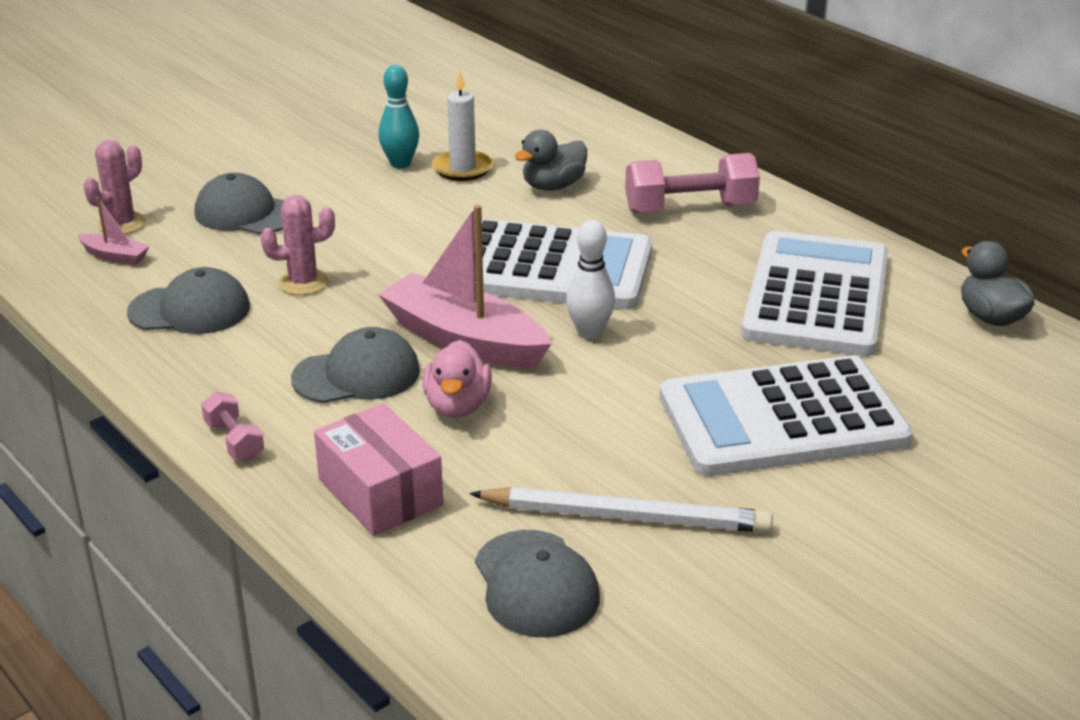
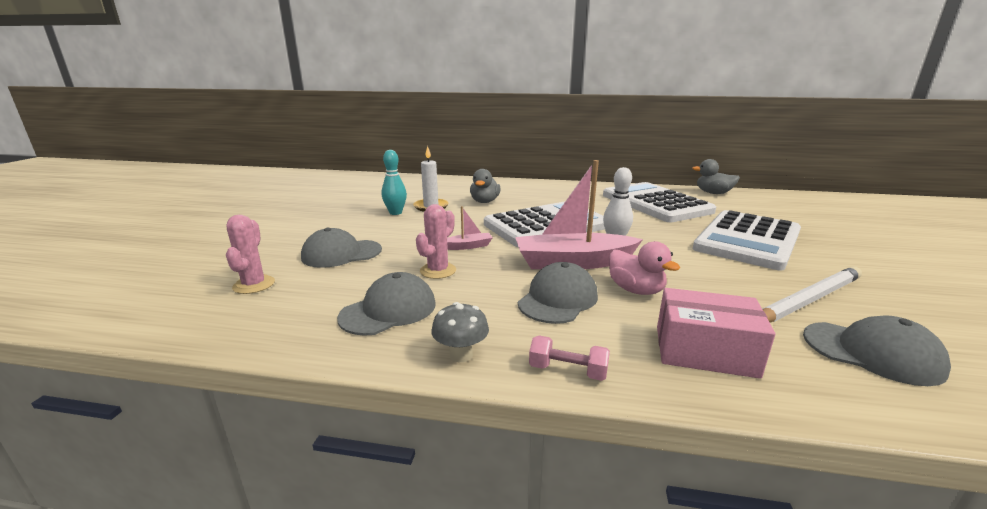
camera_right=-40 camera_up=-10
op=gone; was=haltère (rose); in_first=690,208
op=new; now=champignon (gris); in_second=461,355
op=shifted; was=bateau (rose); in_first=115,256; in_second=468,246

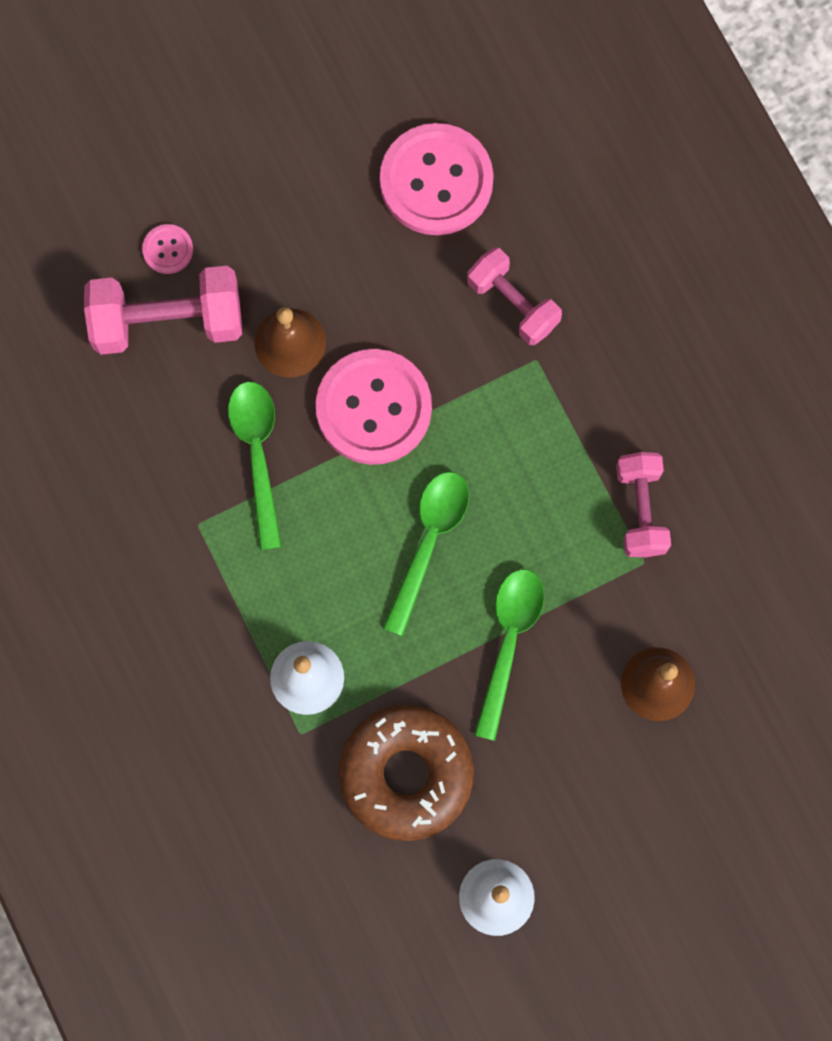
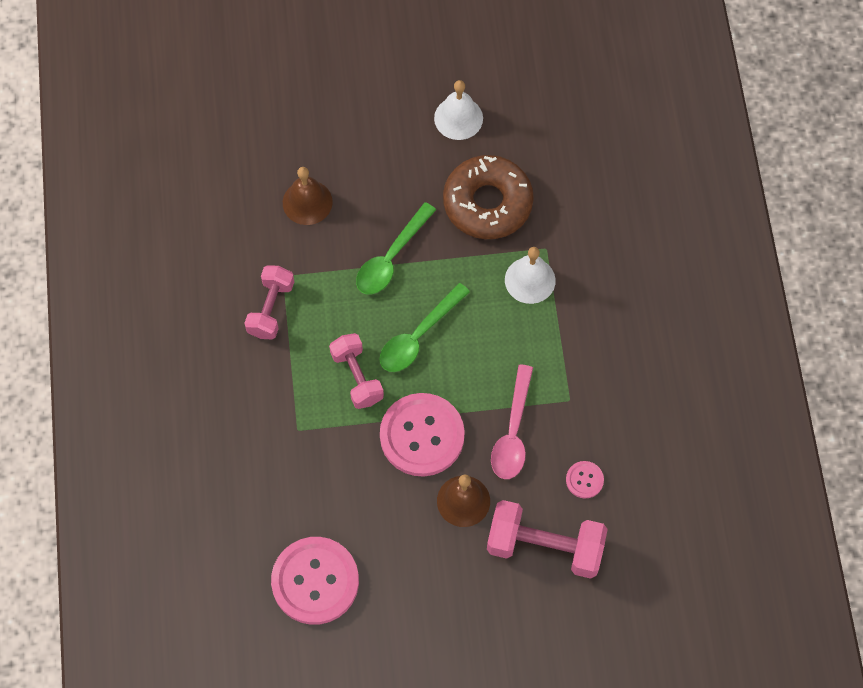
camera_right=-160 camera_up=-10
op=shifted; was=bouton (rose); in_first=168,250; in_second=584,480
op=shifted; was=haltère (rose); in_first=513,303; in_second=357,377
op=repainted; was=cuillère (vert); now=cuillère (rose); in_first=257,454; in_second=513,432

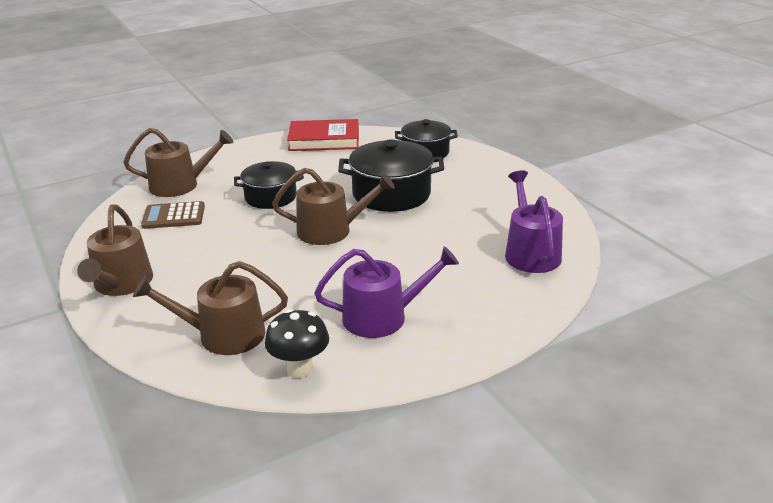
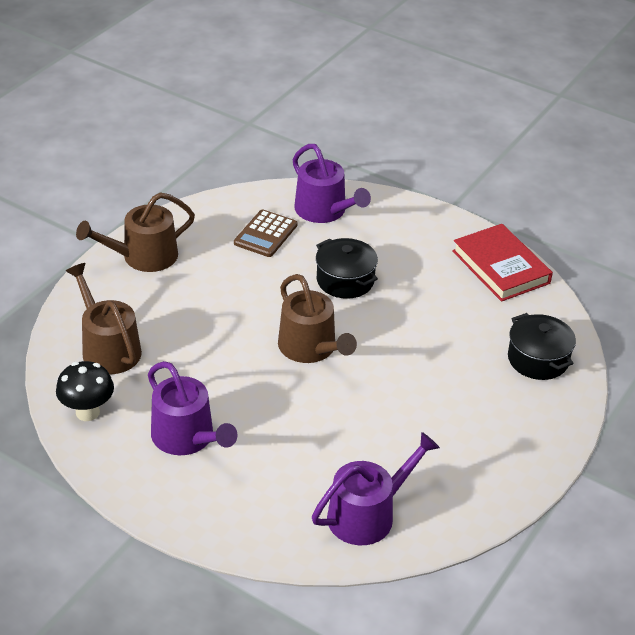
camera_right=60 camera_up=10
op=gone; was=marmite (noir); in_first=391,194
op=repainted; was=arrosoir (marron); now=arrosoir (violet); in_first=180,185; in_second=324,211
op=rotated; was=calculatrice (marron); in_first=173,216; in_second=266,234; clockwise=-120

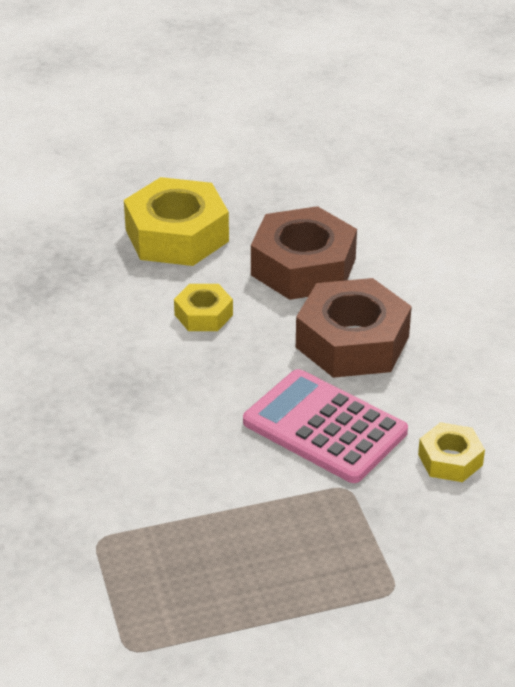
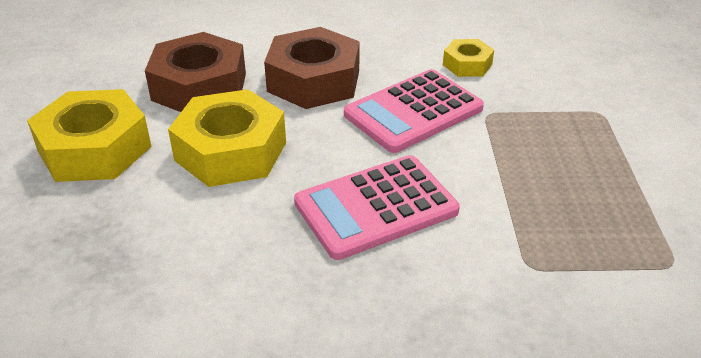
camera_right=-75 camera_up=0
op=new; now=calculatrice (rose); in_second=376,207
op=scaled; was=écrou (jaune); in_first=203,315; in_second=231,151; ratio=1.93

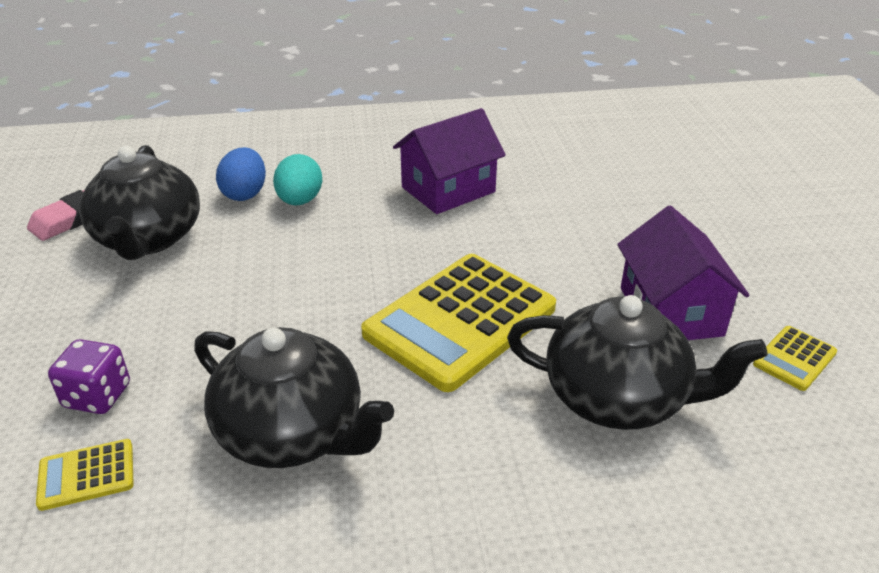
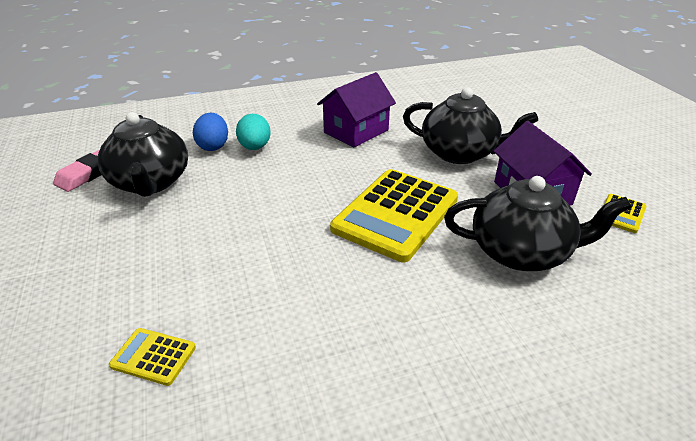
camera_right=-10 camera_up=0
op=gone; was=dé (violet); in_first=97,396
op=shifted; was=théière (noir); in_first=292,433; in_second=460,153
op=rotated; was=calculatrice (jaune); in_first=86,475; in_second=153,356; clockwise=45

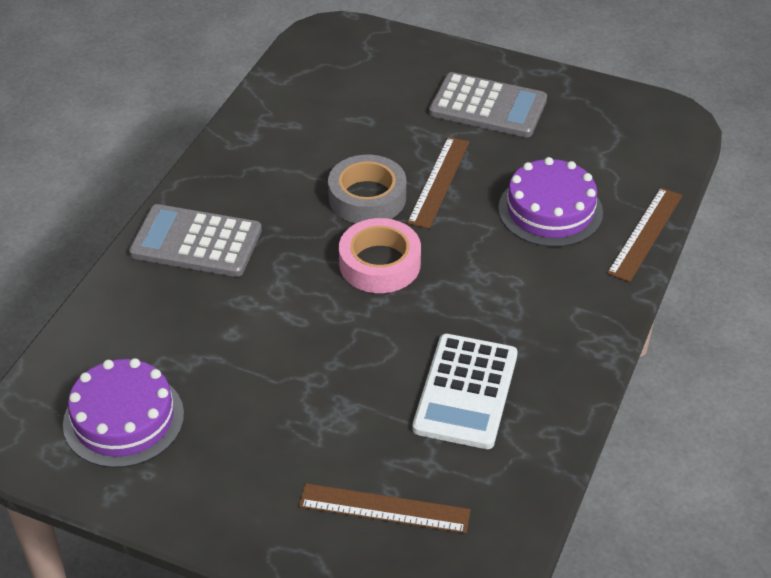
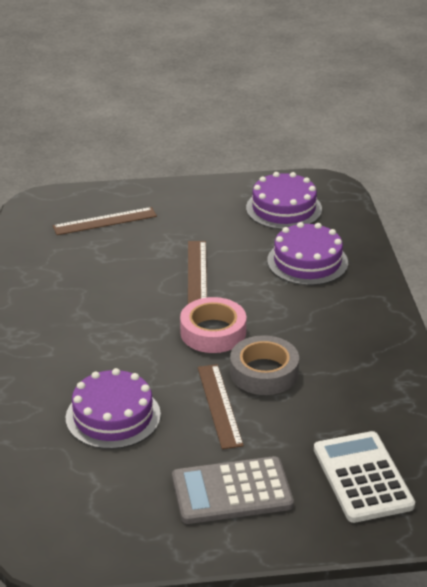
camera_right=150 camera_up=-10
op=gone; was=calculatrice (gris); in_first=196,242
op=new; now=gâteau (violet); in_second=307,261
op=shifted; was=calculatrice (blanc); in_first=466,392; in_second=362,477
op=shifted; was=règle (marron); in_first=645,234; in_second=197,272

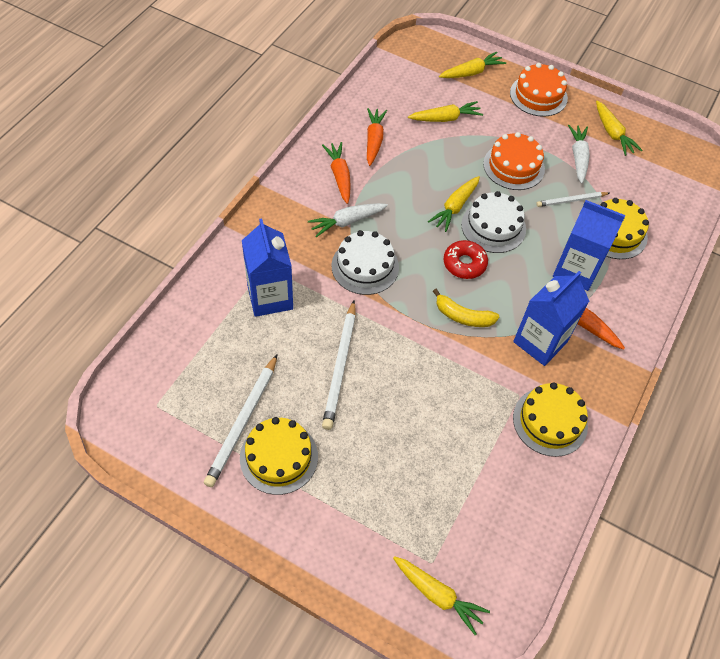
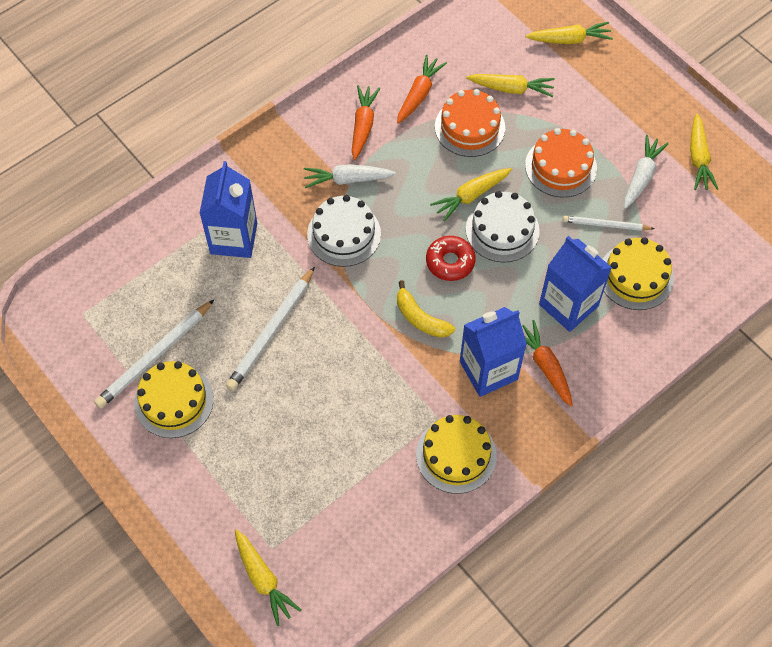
camera_right=25 camera_up=5
op=shifted; was=gâteau (orange); in_first=538,95; in_second=469,127

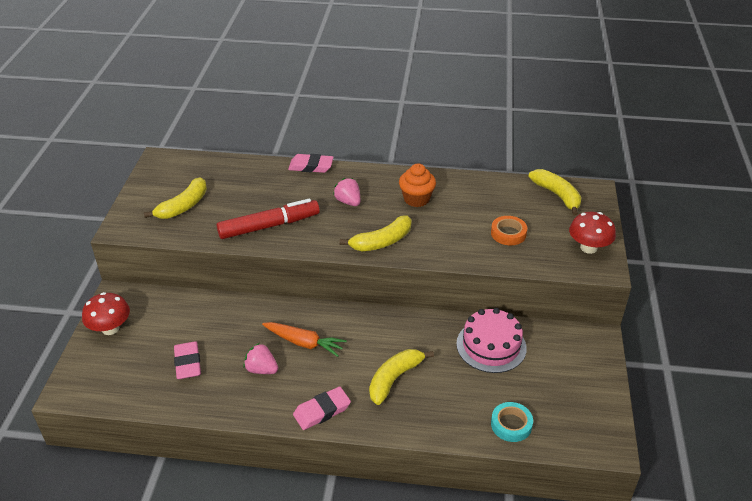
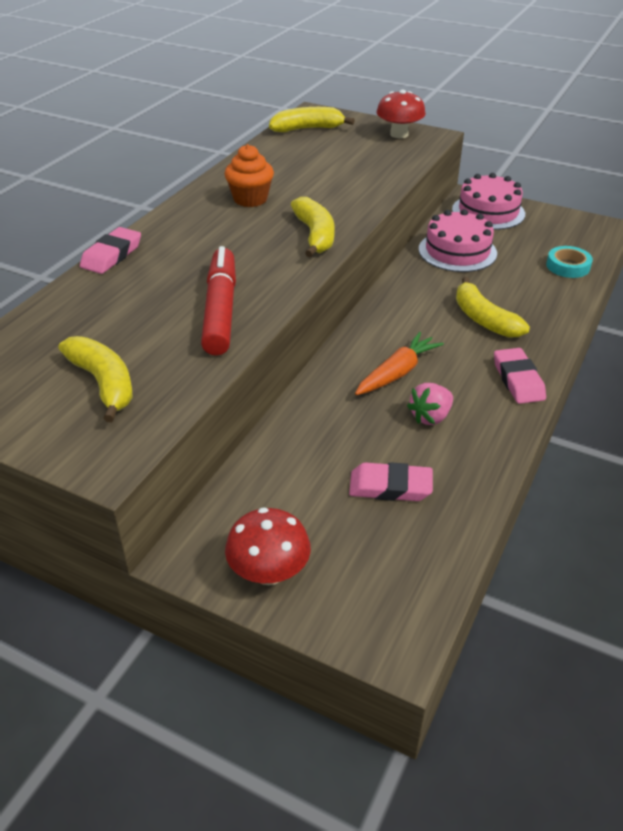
camera_right=-70 camera_up=0
op=gone; was=fraise (rose); in_first=348,202
op=gone; was=ruban adhésif (orange); in_first=508,233
op=new; now=gâteau (rose); in_second=488,212

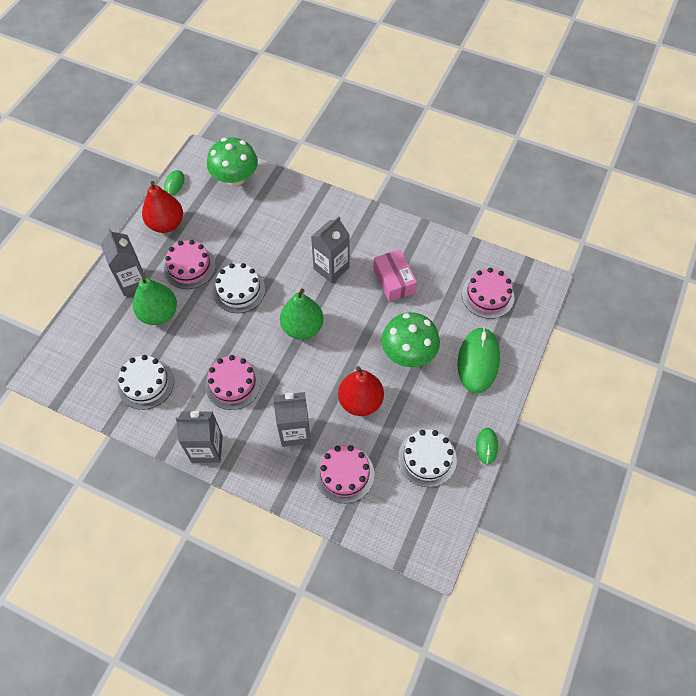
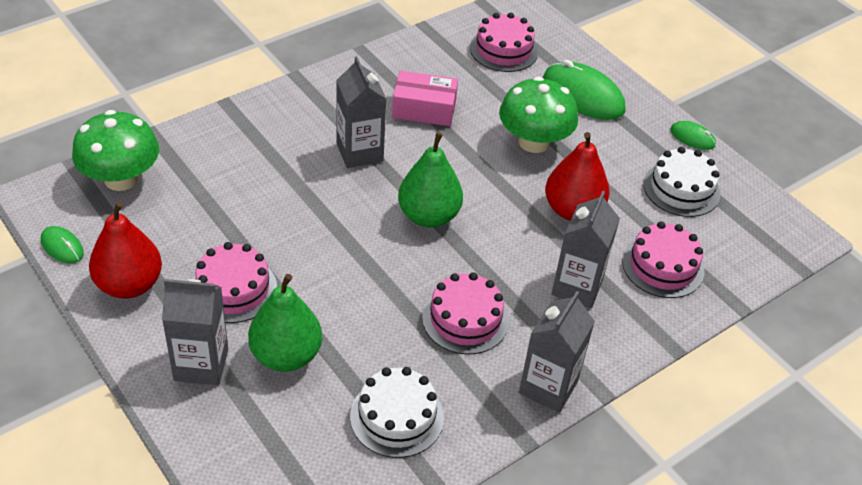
camera_right=-65 camera_up=-15
op=gone; was=gâteau (blanc); in_first=239,290

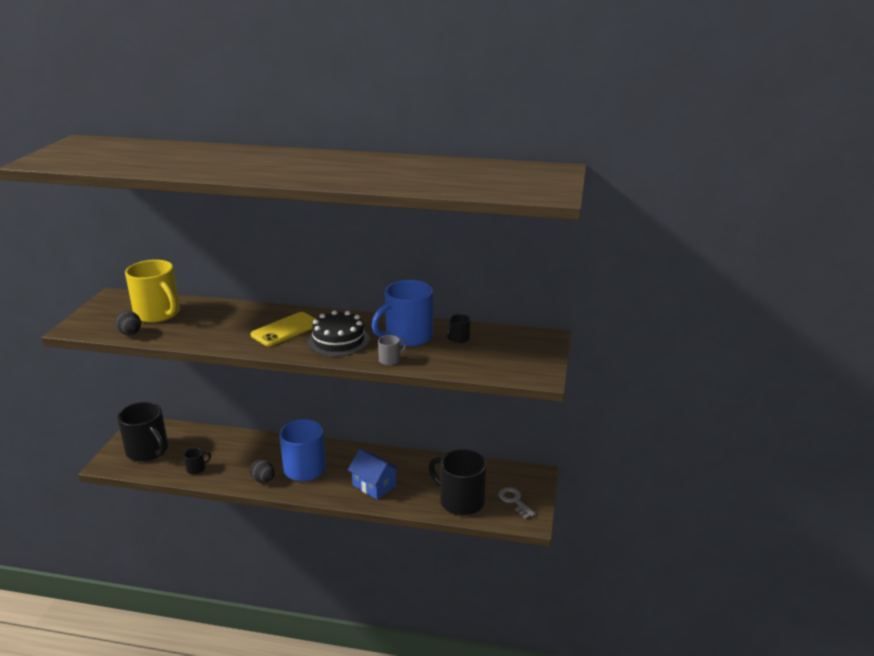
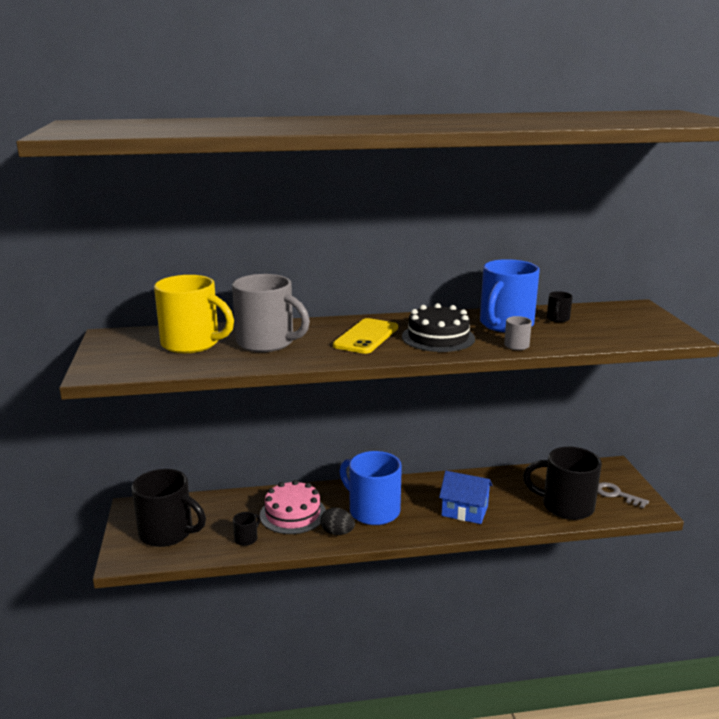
camera_right=-20 camera_up=-5
op=gone; was=œuf (noir); in_first=130,333
op=new; now=tasse (gris); in_second=267,343
op=new; now=gâteau (rose); in_second=293,514

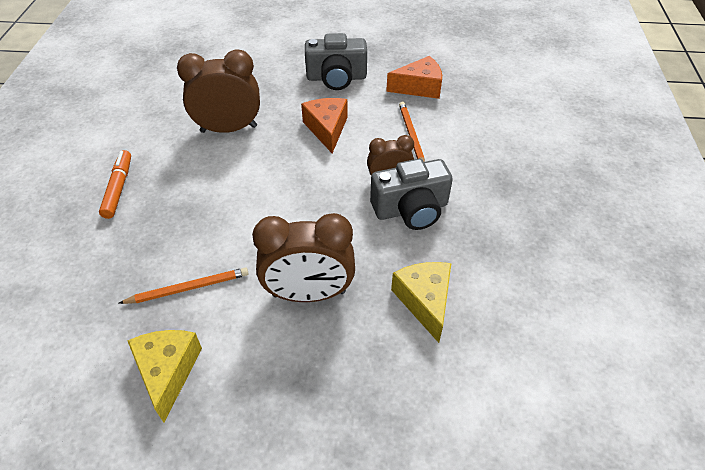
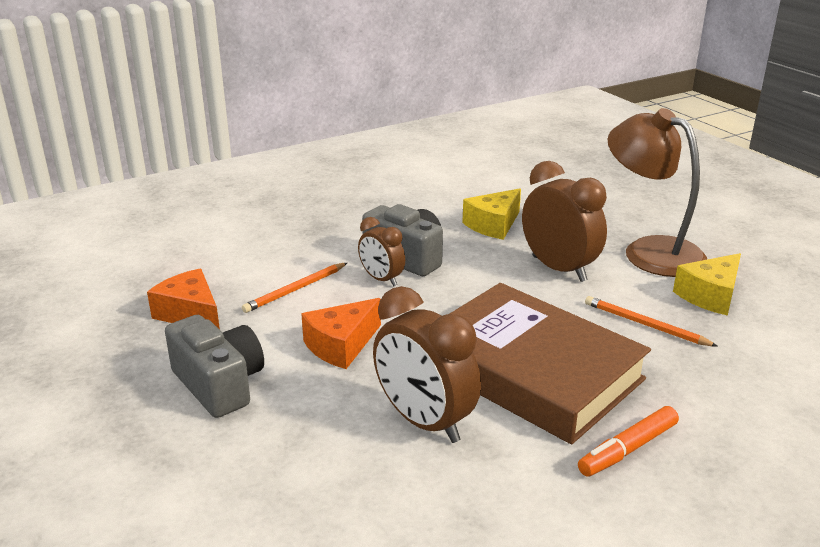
camera_right=-125 camera_up=-20
op=new; now=livre (marron); in_second=530,370
op=new; now=lampe (marron); in_second=650,251

